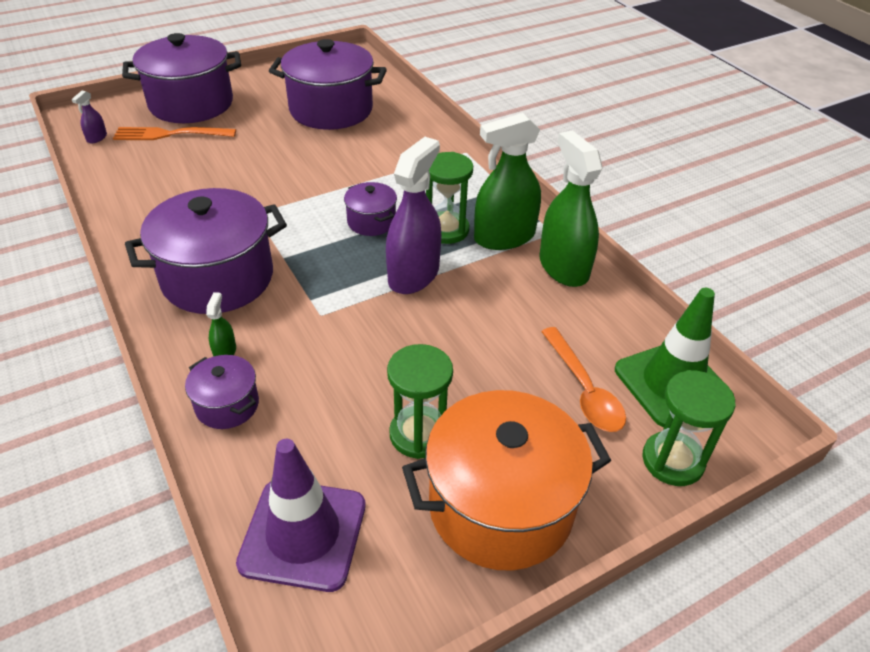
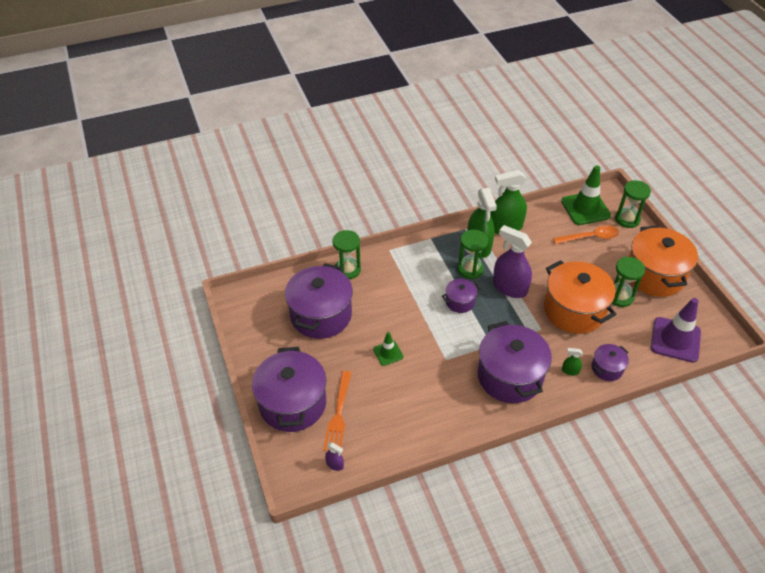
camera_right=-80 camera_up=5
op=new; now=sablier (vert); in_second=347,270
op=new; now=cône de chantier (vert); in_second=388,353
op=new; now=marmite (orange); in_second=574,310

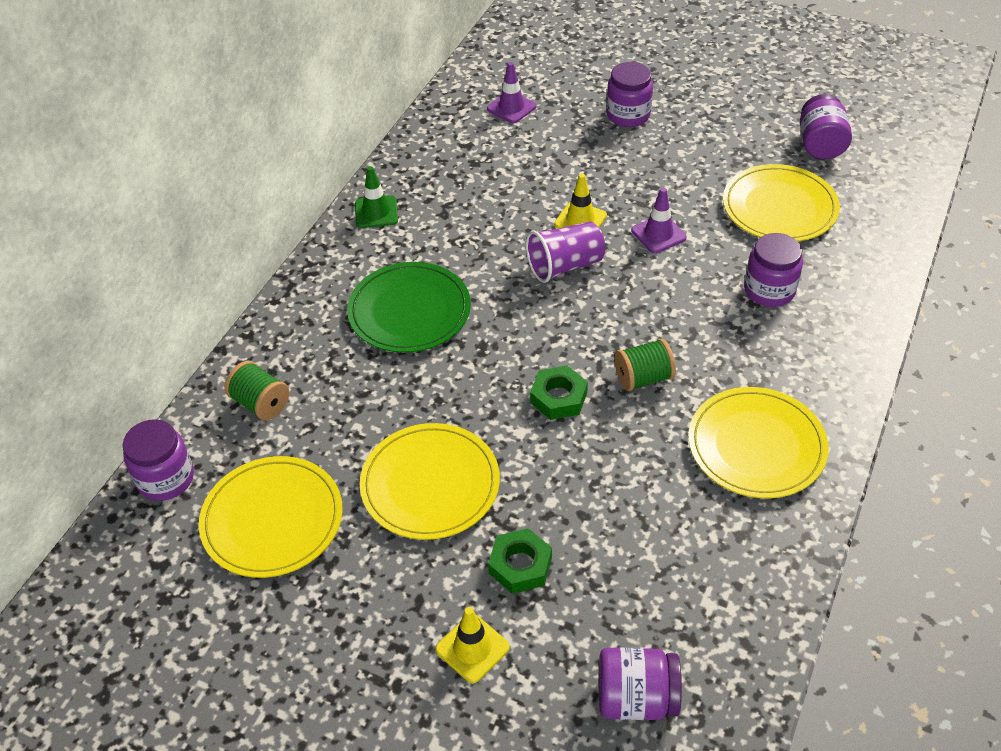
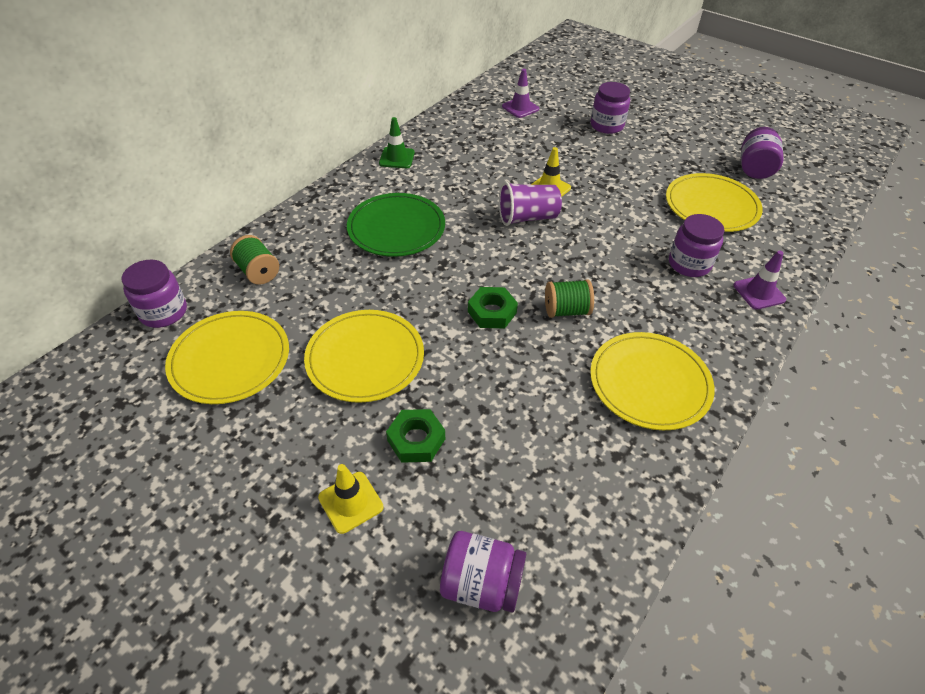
camera_right=10 camera_up=0
op=shifted; was=cône de chantier (violet); in_first=658,234; in_second=759,292

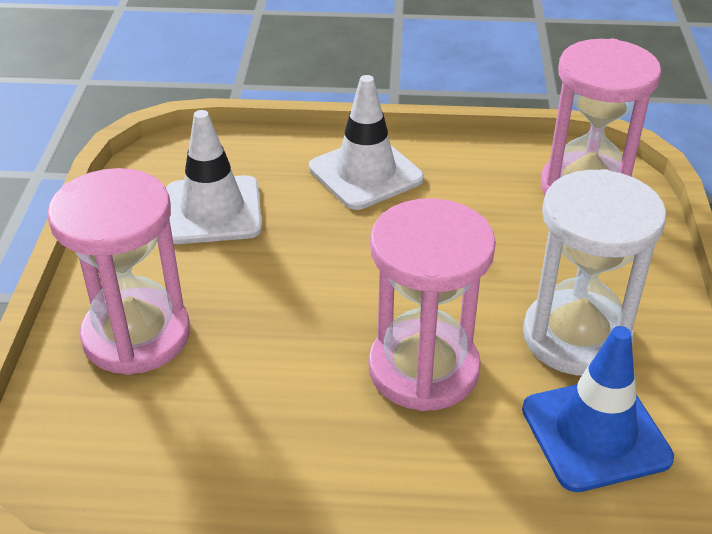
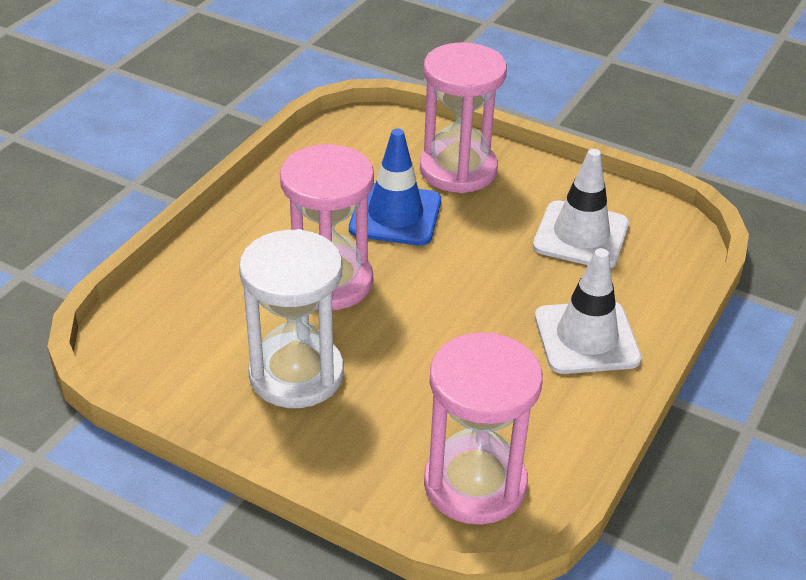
camera_right=115 camera_up=0
op=shifted; was=cône de chantier (bleu); in_first=595,433; in_second=395,215

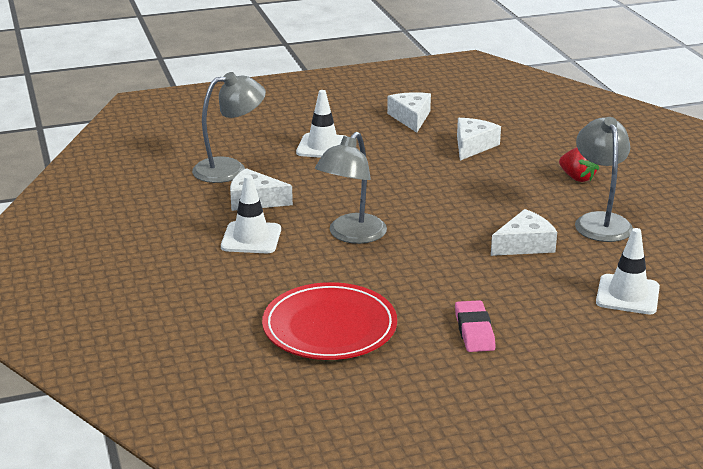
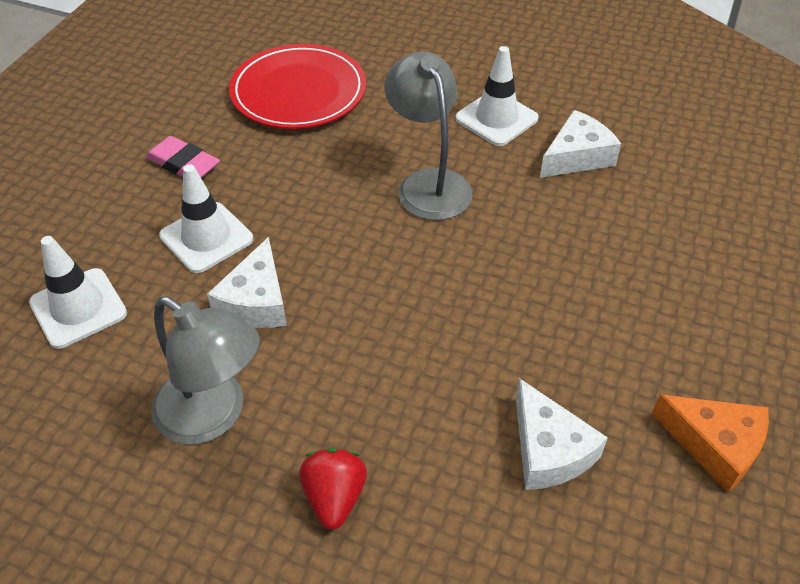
camera_right=130 camera_up=20
op=gone; was=lampe (gris); in_first=230,169
op=shifted; was=cône de chantier (blanc); in_first=323,147; in_second=206,237
op=repainted; was=fromage (blanc); now=fromage (orange); in_first=411,118; in_second=714,445
op=rotated; was=fraise (rouge); in_first=577,178; in_second=334,497; clockwise=90

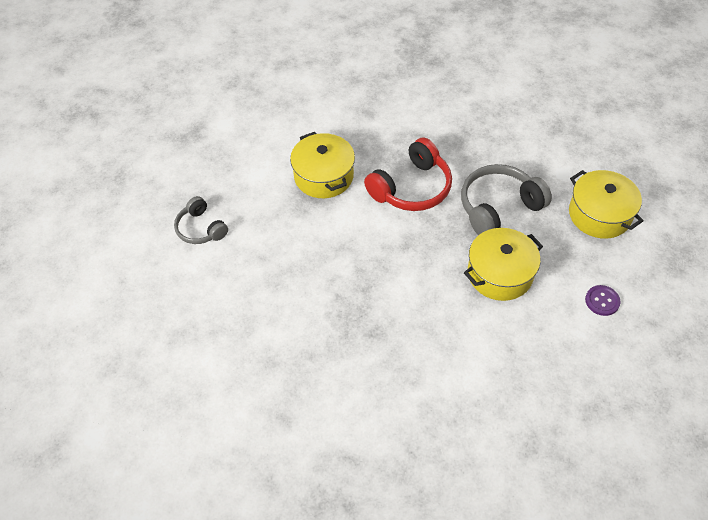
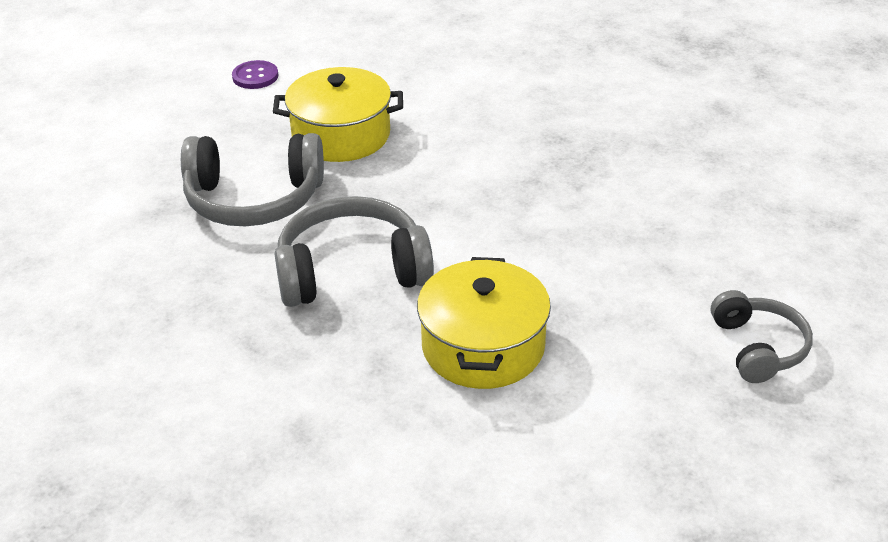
camera_right=-150 camera_up=-15
op=gone; was=marmite (jaune); in_first=599,214
op=repainted; was=casque audio (rouge); now=casque audio (gris); in_first=411,188; in_second=352,271

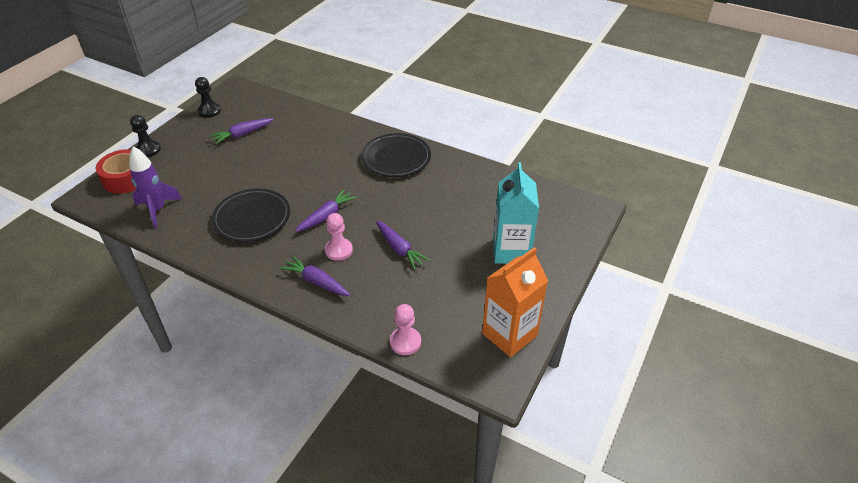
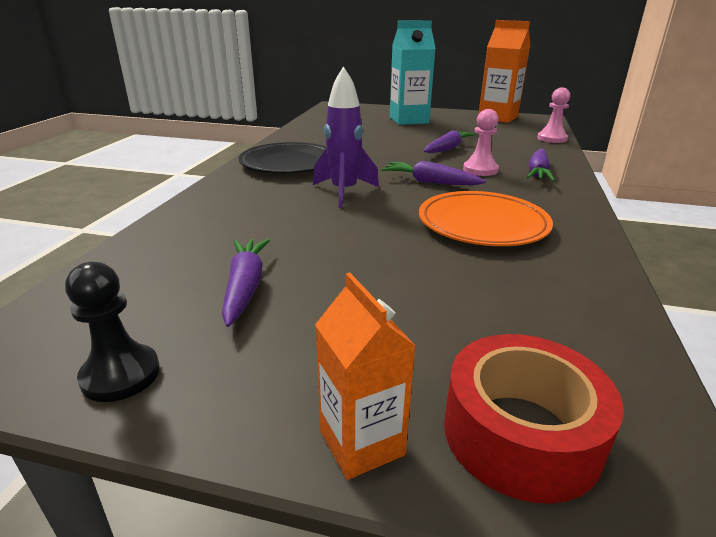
camera_right=-105 camera_up=-15
op=shifted; was=fusée (violet); in_first=158,210; in_second=344,192
op=swapped; was=pion (noir); now=brique de lait (orange); in_first=148,150; in_second=362,443
op=repainted; was=assiette (noir); now=assiette (orange); in_first=252,218; in_second=482,224
op=rotated; was=carotte (violet); in_first=242,134; in_second=245,287; clockwise=-135

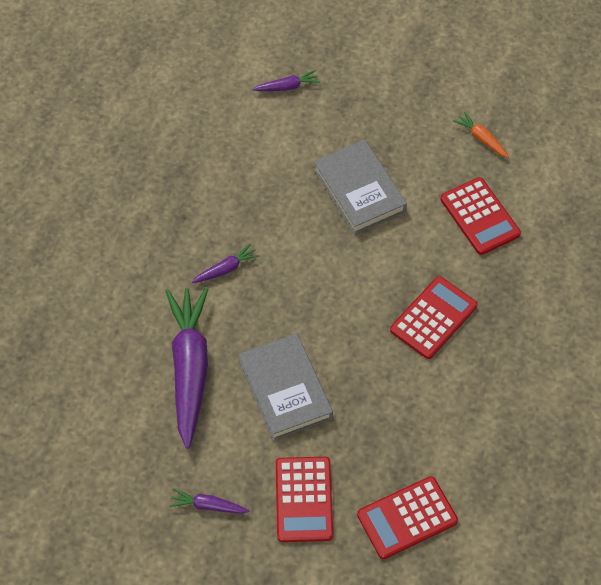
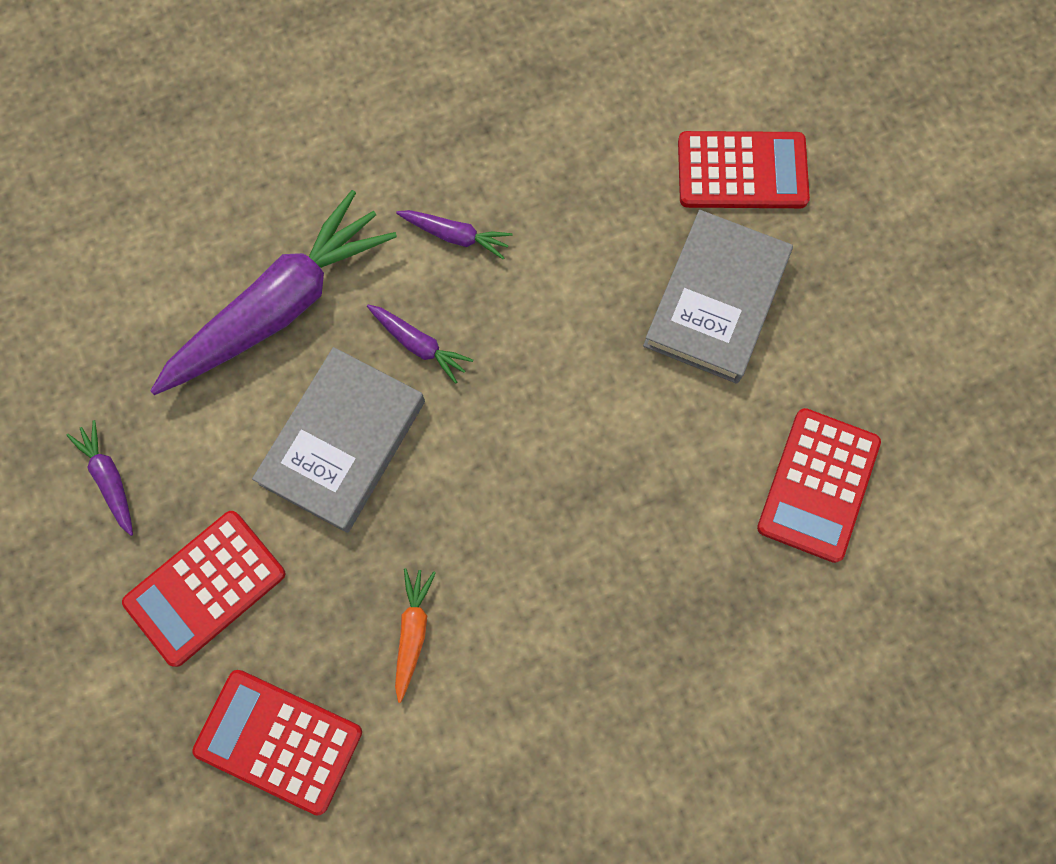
camera_right=50 camera_up=15
op=shifted; was=carotte (violet); in_first=287,87; in_second=419,345
op=shifted; was=calculatrice (rouge); in_first=433,318; in_second=742,171
op=shifted; was=carotte (orange); in_first=481,138; in_second=412,632

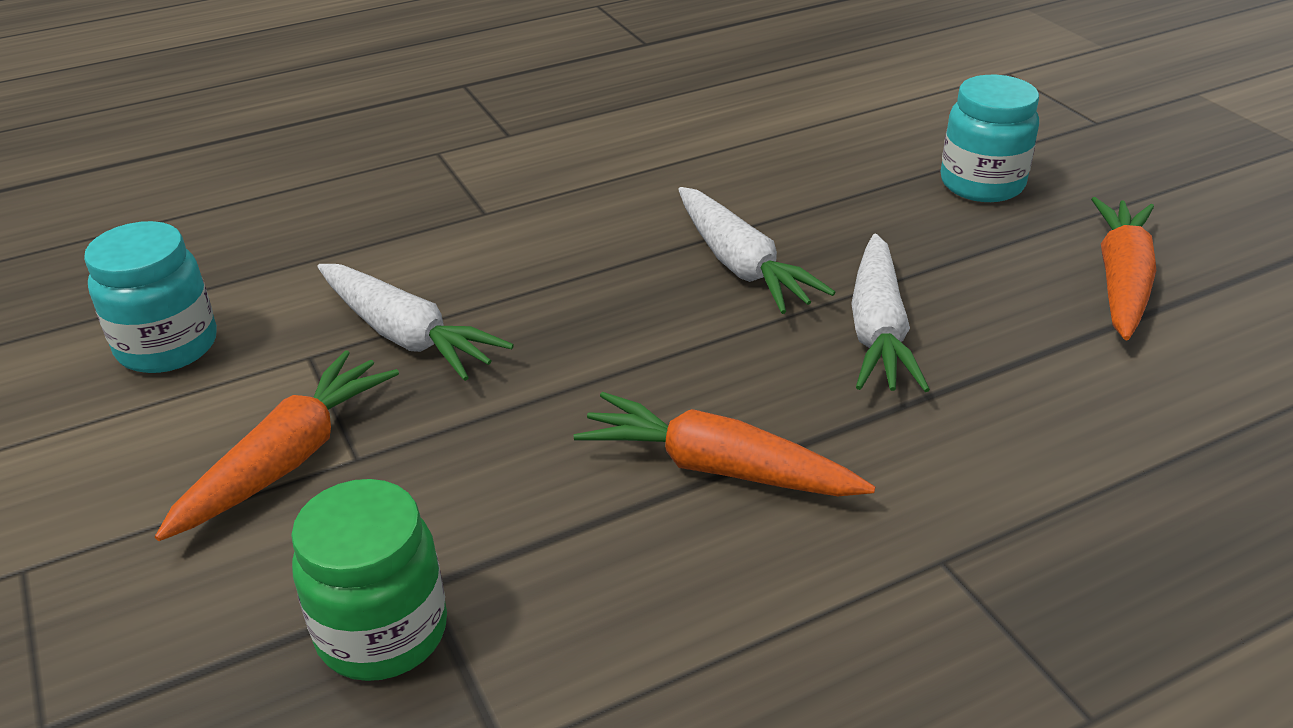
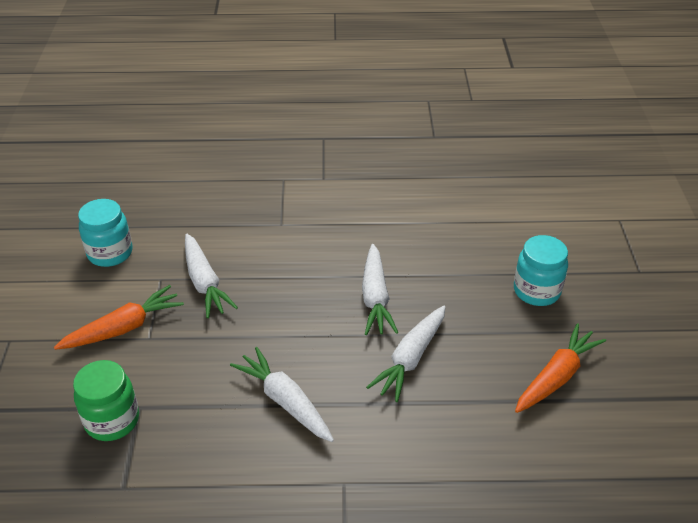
camera_right=25 camera_up=5
op=repainted; was=carotte (orange); now=carotte (blanc); in_first=717,468; in_second=285,401

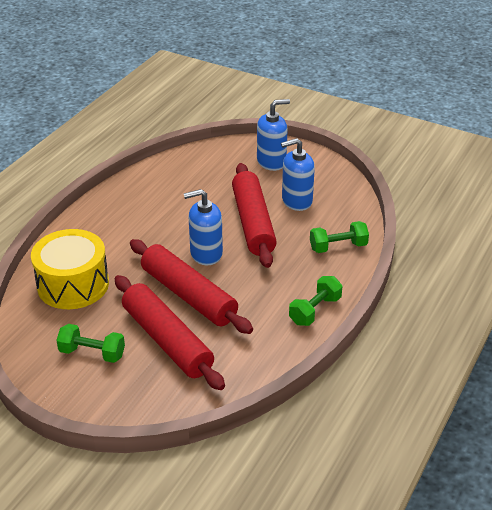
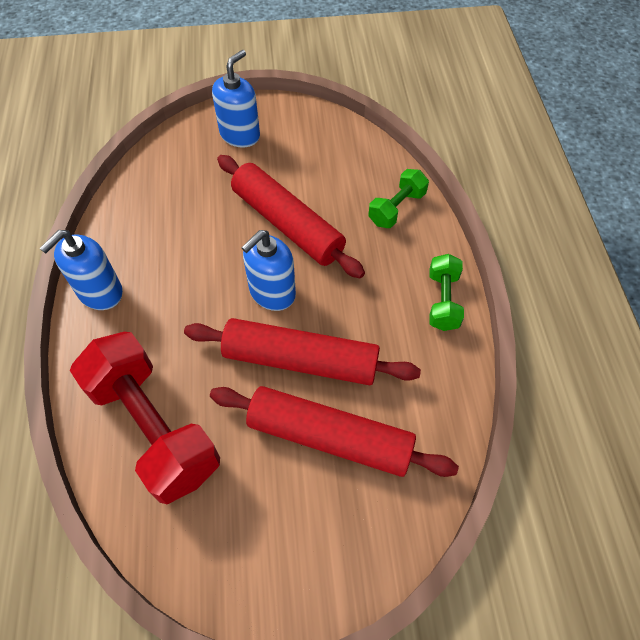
camera_right=-35 camera_up=20
op=gone; was=haltère (vert); in_first=92,353
op=shifted; was=distributeur de savon (bleu); in_first=296,201; in_second=100,292
op=swapped; was=tambour (jaune); now=haltère (rouge); in_first=73,284; in_second=154,428

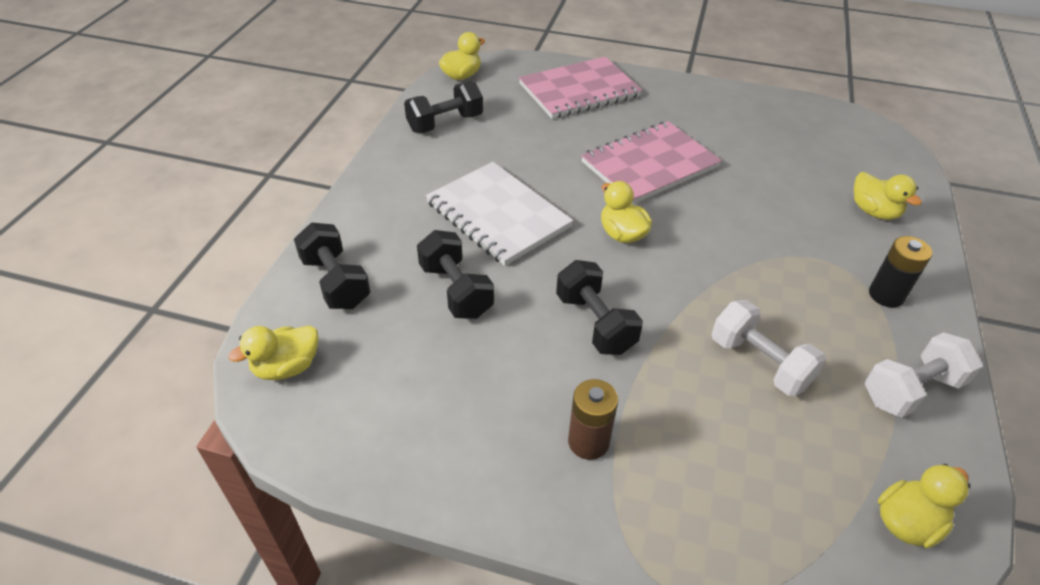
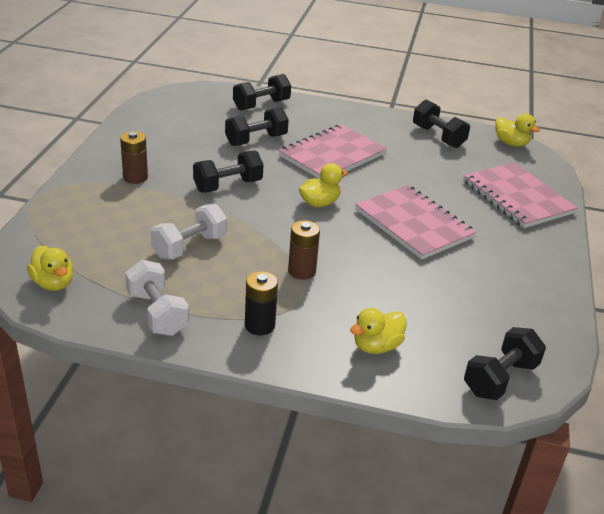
camera_right=85 camera_up=-10
op=gone; was=canard (jaune); in_first=287,367
op=new; now=pile (marron); in_second=302,271
op=new; now=haltère (noir); in_second=500,378
op=repainted; was=carnet (blanc); now=carnet (rose); in_first=498,215; in_second=332,155

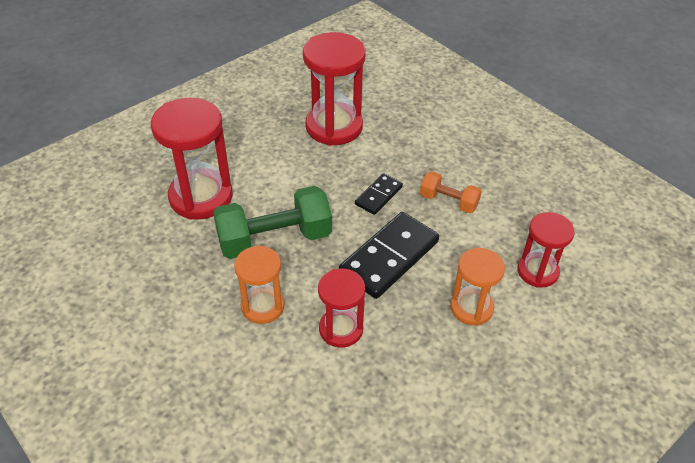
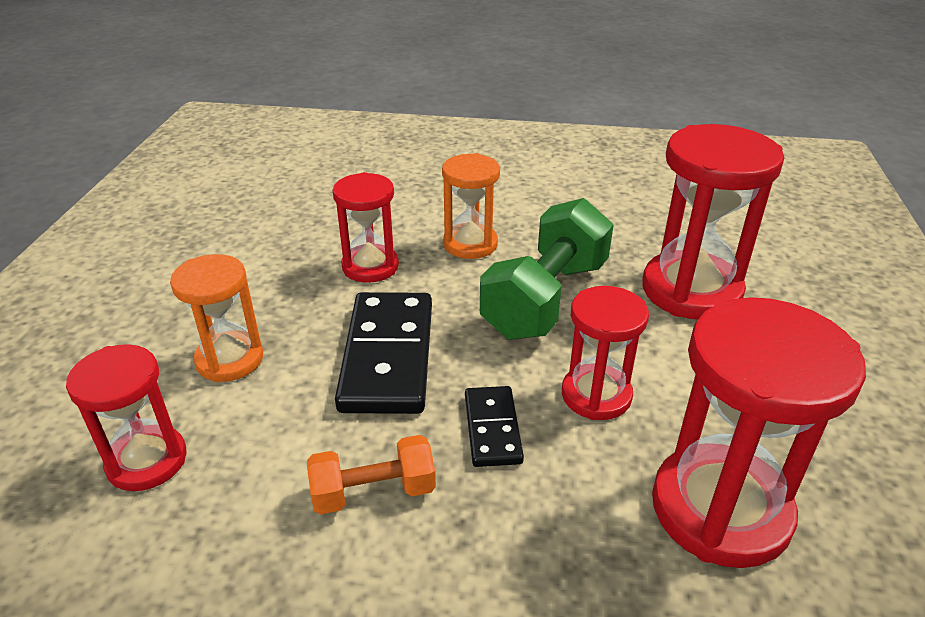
camera_right=140 camera_up=-10
op=new; now=sablier (rouge); in_second=596,395

